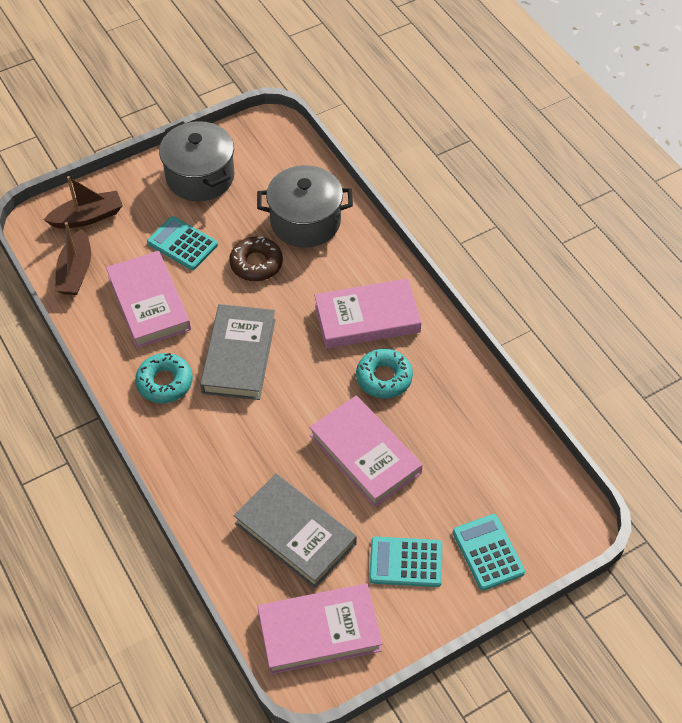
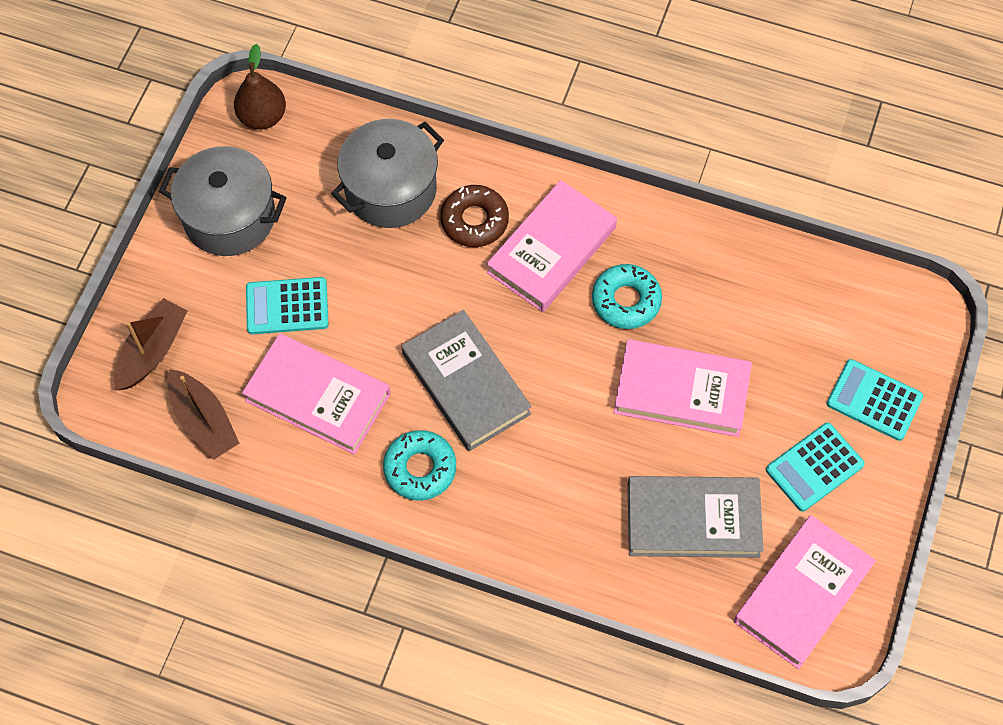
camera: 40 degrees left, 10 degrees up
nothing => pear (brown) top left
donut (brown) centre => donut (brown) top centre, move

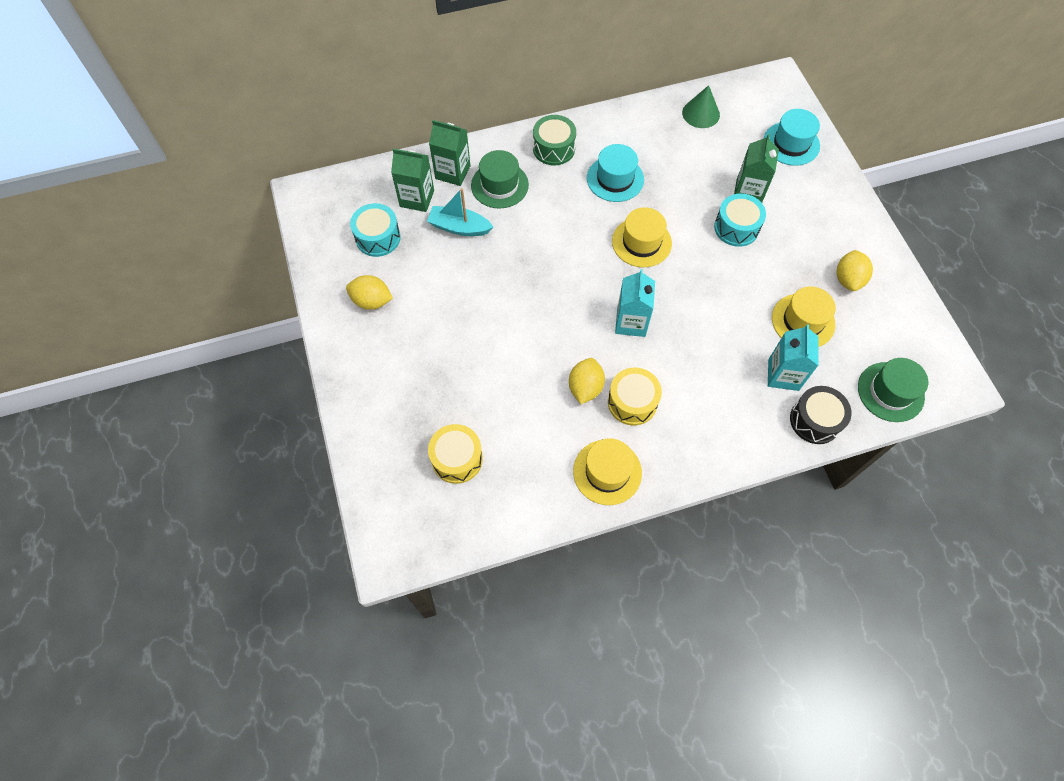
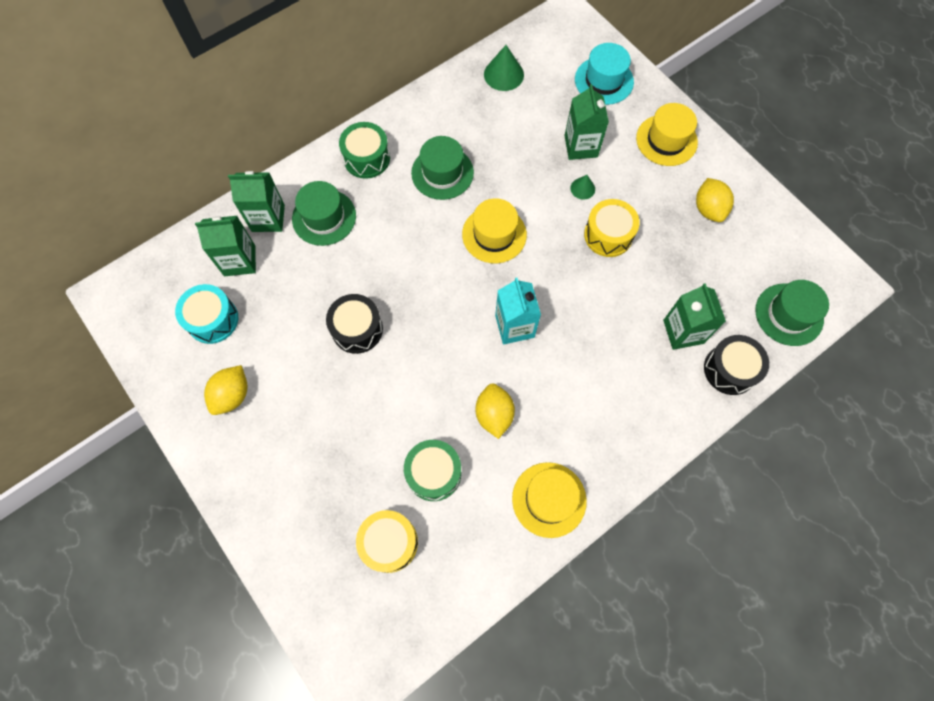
camera: 20 degrees left, 5 degrees up
lemon (yellow) (1st from left) centre => lemon (yellow) (1st from left) middle left, 60 degrees counterclockwise
nothing => drum (black) (1st from left) centre
nothing => drum (green) (2nd from left) bottom centre
hat (turquoise) (1st from left) top centre => hat (green) (2nd from left) top centre
drum (turquoise) (2nd from left) top right => cone (green) (2nd from left) top centre
drum (yellow) (2nd from left) centre => drum (yellow) (2nd from left) top centre, move
hat (yellow) (3rd from left) middle right => hat (yellow) (3rd from left) top right, move
carton (turquoise) (2nd from left) middle right => carton (green) (4th from left) middle right
boat (turquoise) top centre => nothing

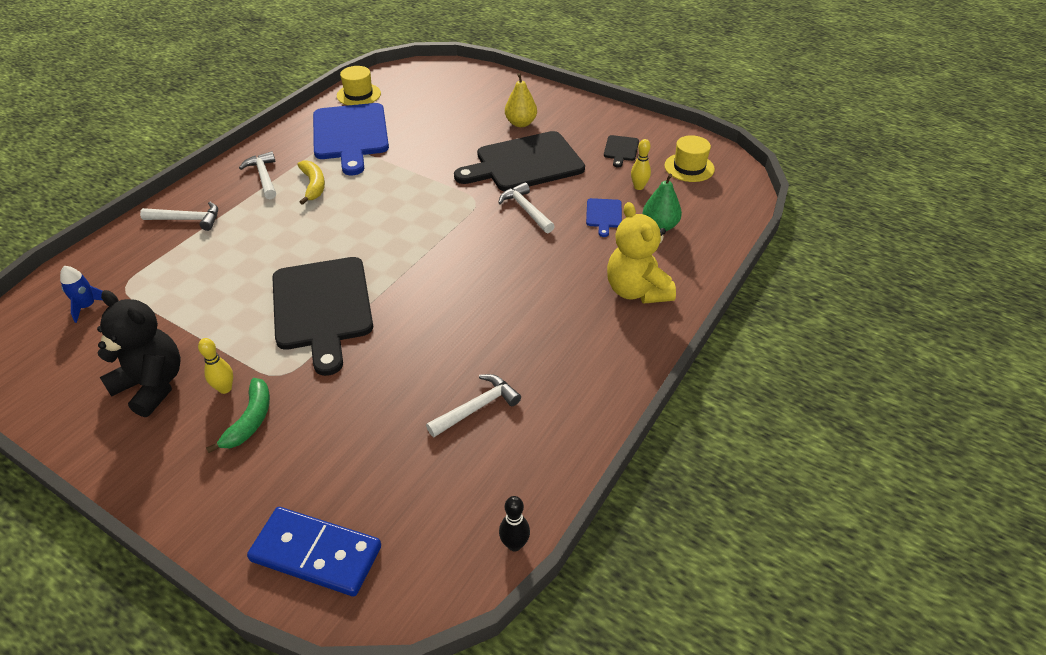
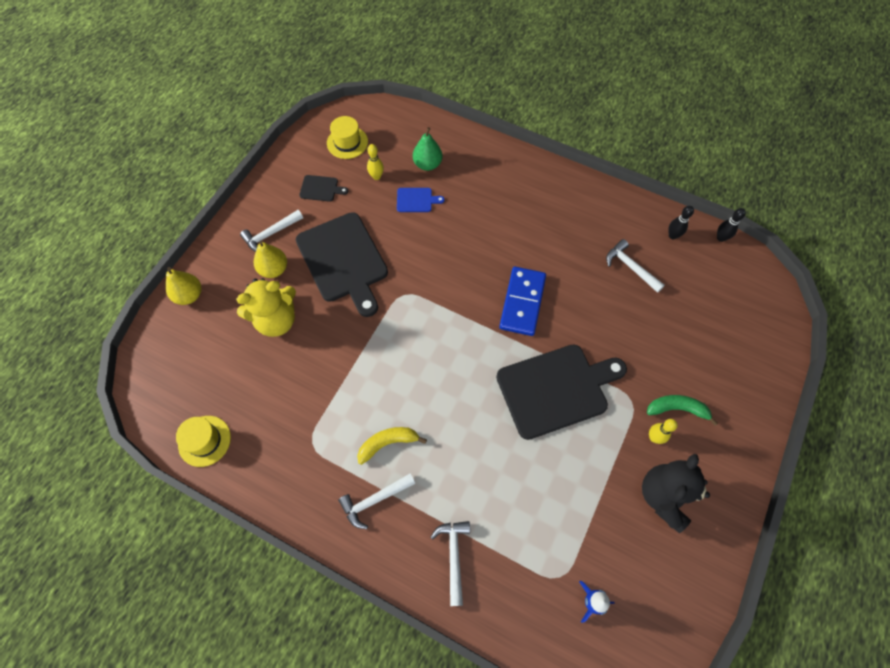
camera: 95 degrees left, 20 degrees up
nothing => pear (yellow) (1st from left) middle left
teddy bear (yellow) centre => teddy bear (yellow) middle left, move
hammer (white) (4th from left in the first image) top centre => hammer (white) (1st from left) middle left, move
domino (blue) bottom left => domino (blue) centre, move
nothing => bowling pin (black) (1st from left) top right
cutting board (blue) (1st from left) top centre => nothing

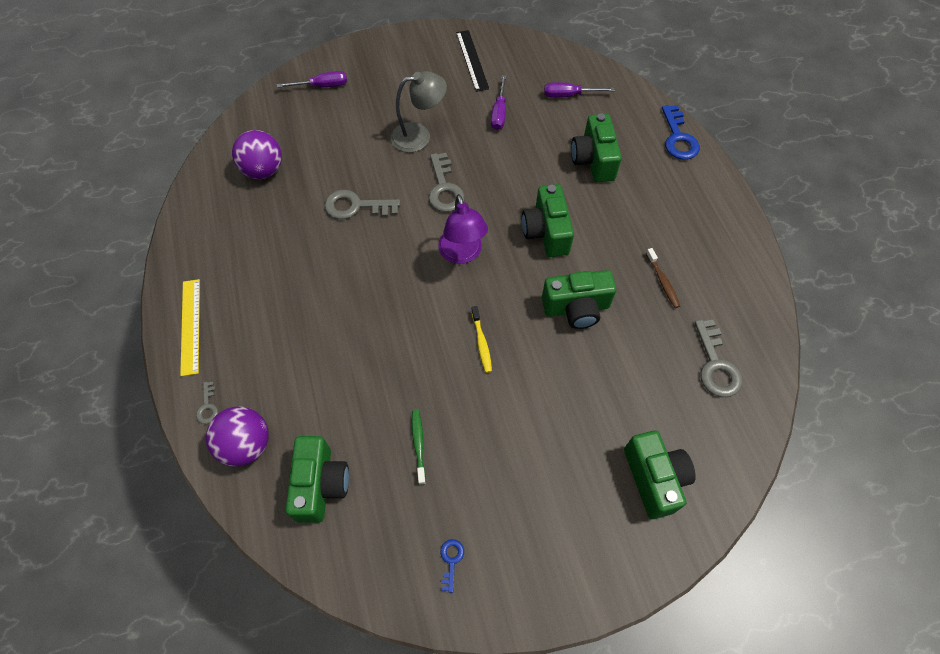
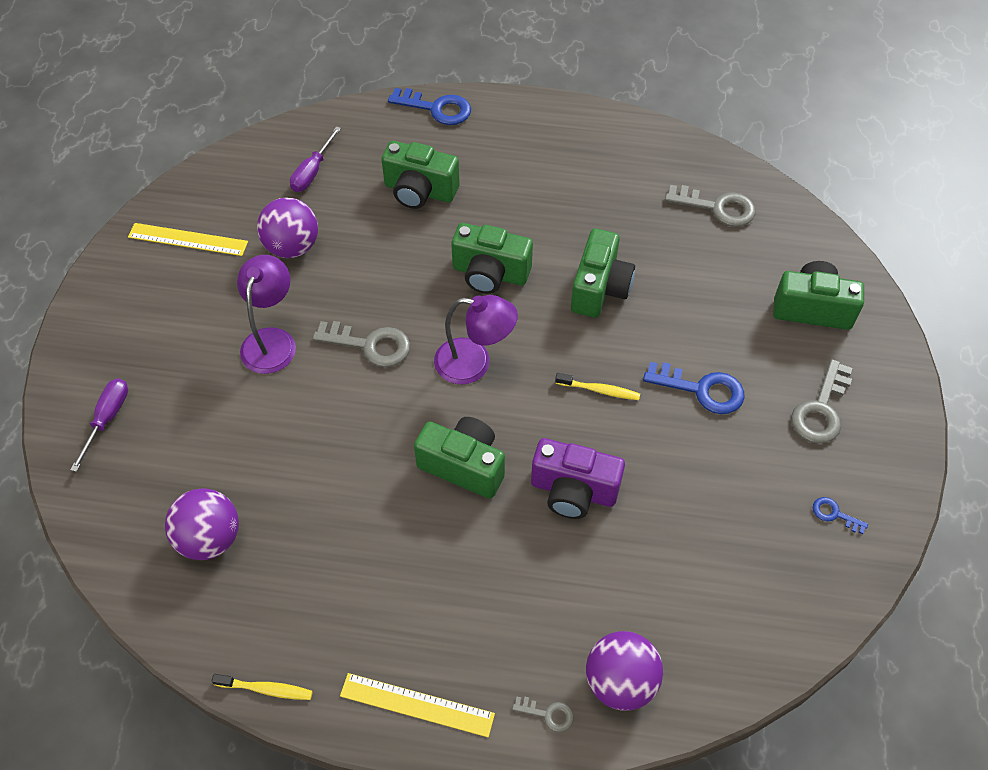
camera: 65 degrees left, 5 degrees down
ruler (black) top centre => ruler (yellow) (1st from left) top left
nothing => toothbrush (yellow) (1st from left) bottom left
lamp (grey) top centre => lamp (purple) (1st from left) middle left
screwdriver (purple) (2nd from left) top centre => ball (purple) (2nd from left) top left
camera (green) (1st from left in the first image) bottom centre => camera (green) (2nd from left) centre, move
nothing => camera (purple) centre
nothing => key (blue) (2nd from left) middle right
key (grey) (2nd from left in the first image) top centre => key (grey) (4th from left) middle right, move
toothbrush (green) bottom centre => nothing
toothbrush (brown) middle right => nothing

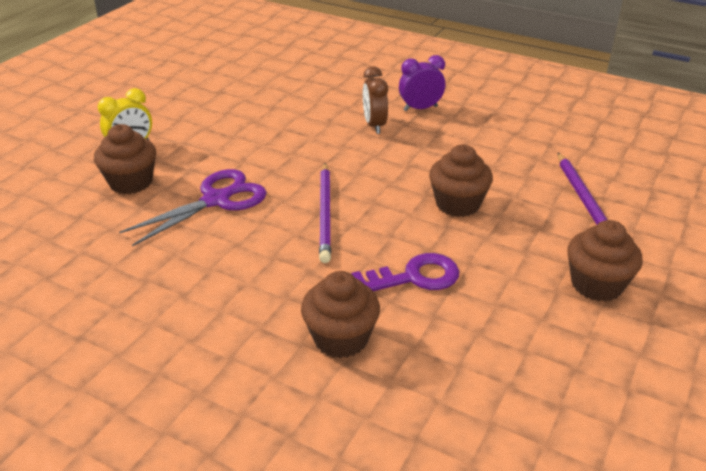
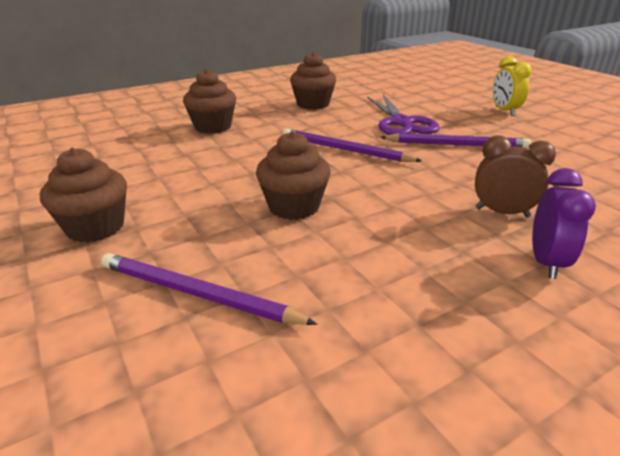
camera: 120 degrees right, 5 degrees down
cupcake (brown) (1st from left in the first image) middle left => cupcake (brown) (4th from left) top centre, move
nothing => pencil (purple) (3rd from left) top right
key (purple) centre => nothing

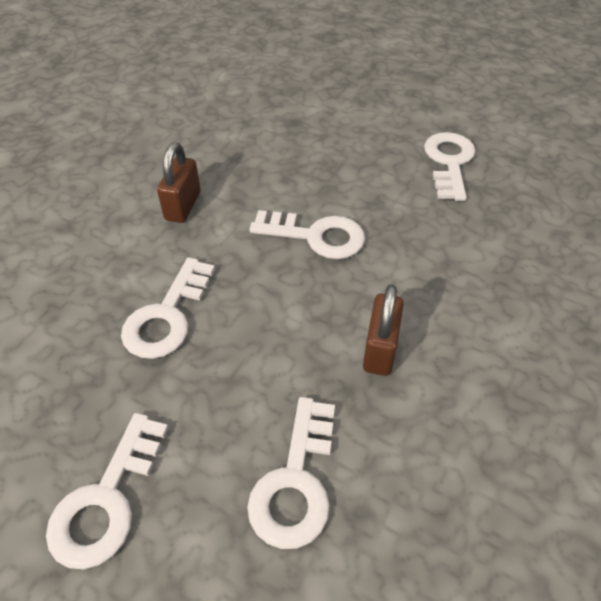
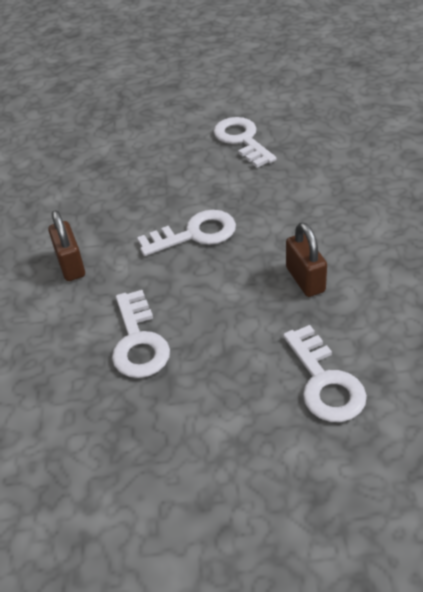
camera: 30 degrees left, 5 degrees down
key (white) (1st from left) bottom left => nothing

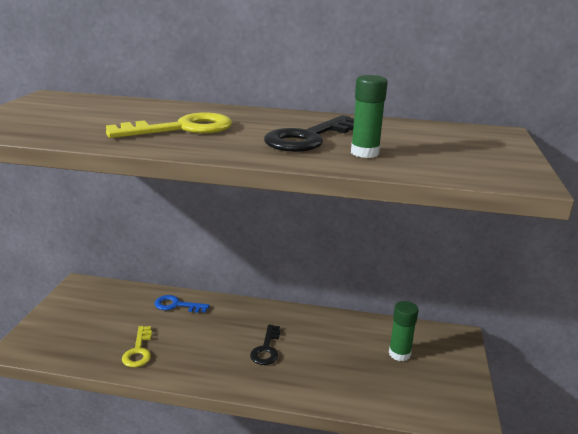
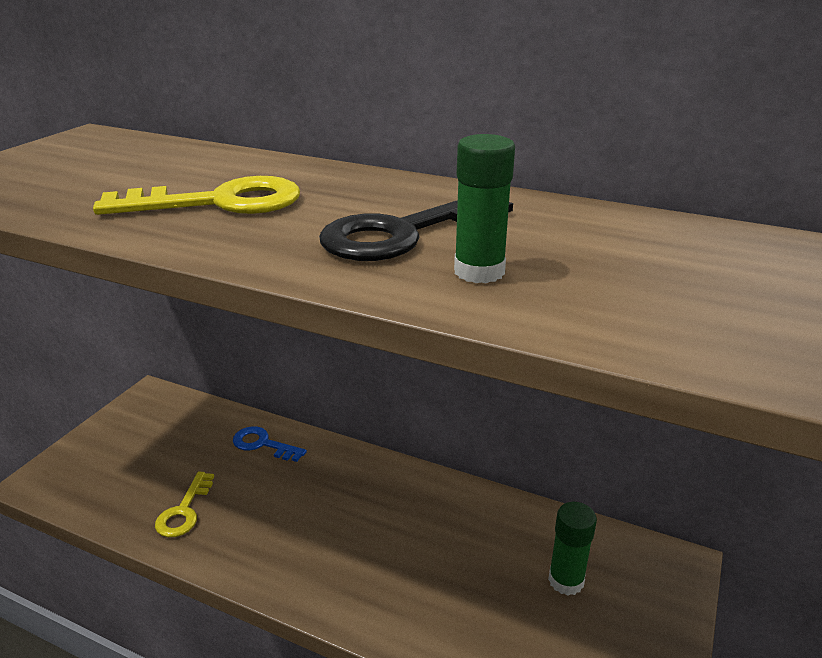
camera: 15 degrees right, 5 degrees up
key (black) (1st from left) bottom centre => nothing

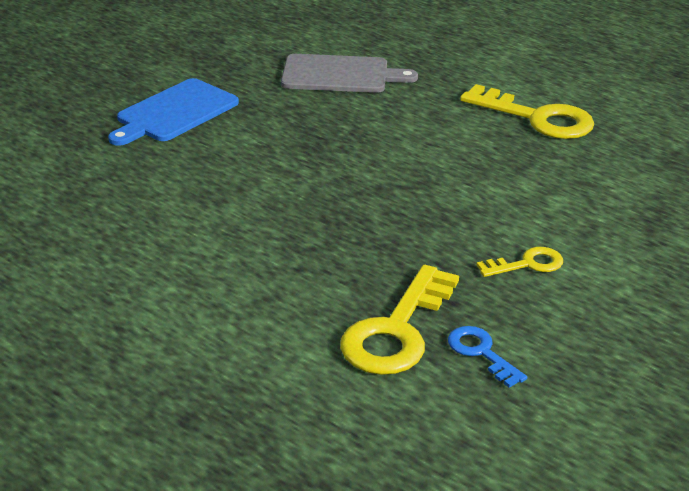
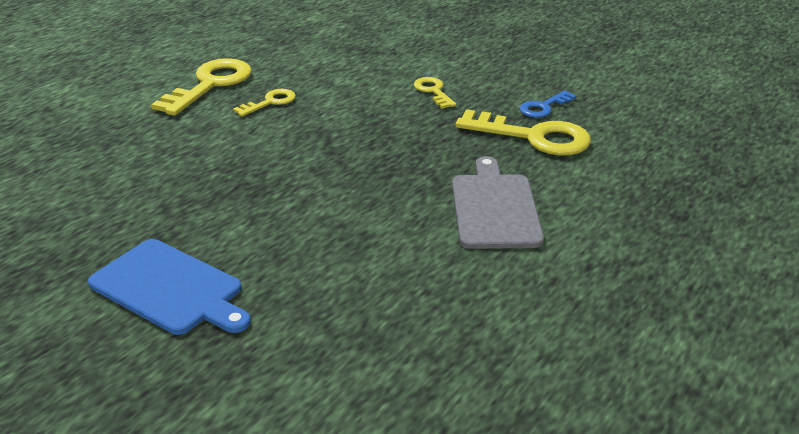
camera: 95 degrees left, 0 degrees up
nothing => key (yellow) (2nd from left) top left
cutting board (grey) top centre => cutting board (grey) centre, move

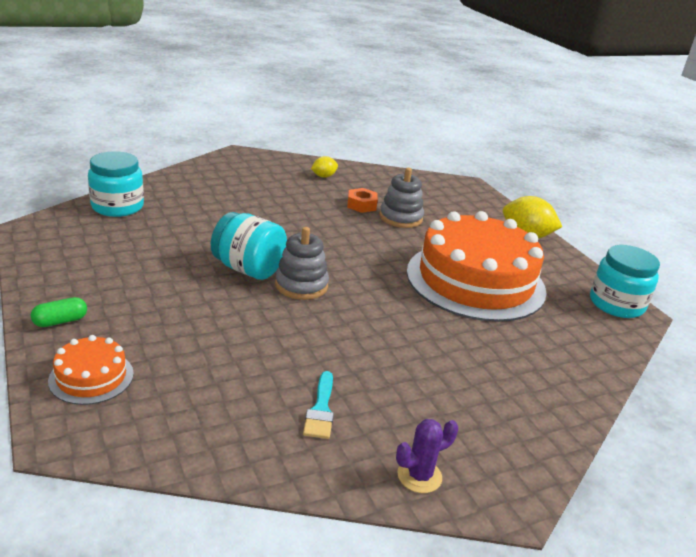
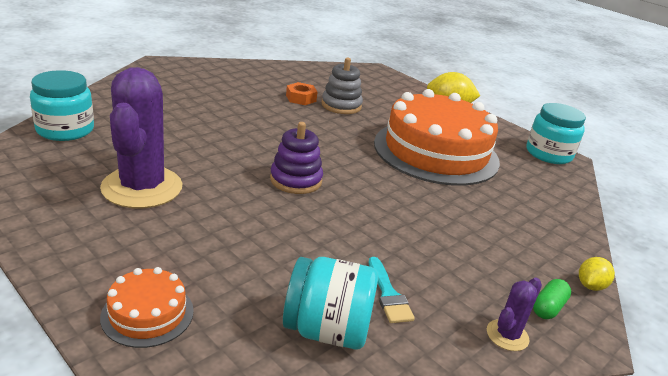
camera: 20 degrees left, 0 degrees up
nothing => cactus (purple) (1st from left) middle left
stacking toy (grey) (1st from left) centre => stacking toy (purple) centre
jar (turquoise) (2nd from left) centre => jar (turquoise) (2nd from left) bottom centre, move
capsule (green) middle left => capsule (green) bottom right, move
lemon (yellow) (1st from left in the first image) top centre => lemon (yellow) (2nd from left) bottom right, move

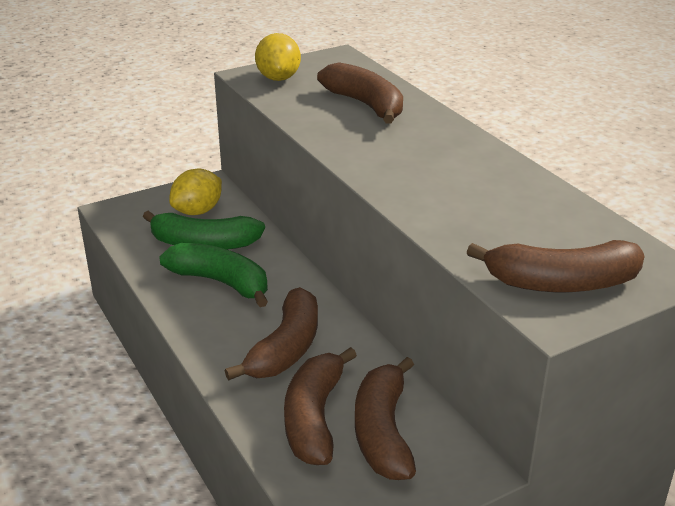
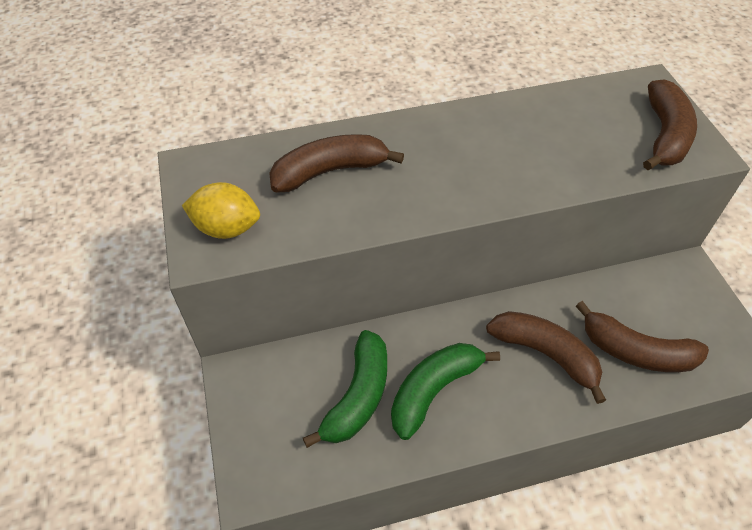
camera: 75 degrees left, 20 degrees up
lemon (yellow) (1st from left) middle left => nothing
banana (brown) (4th from left) bottom centre => nothing

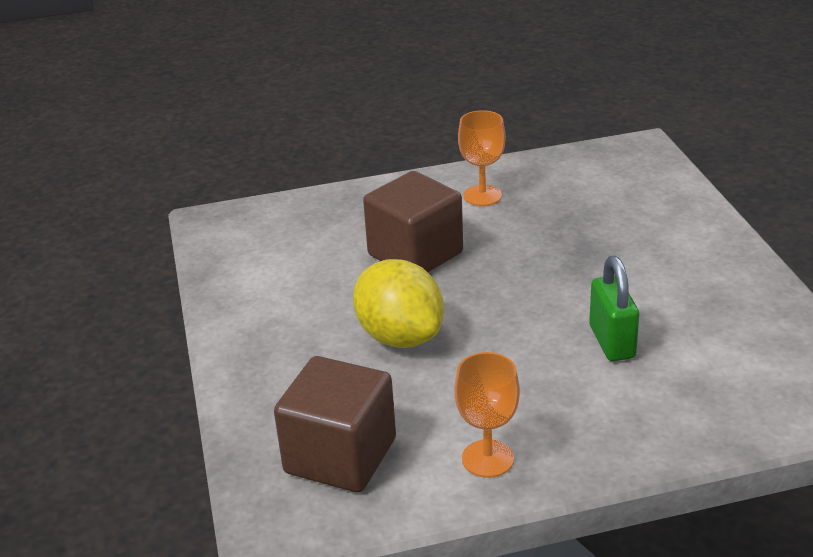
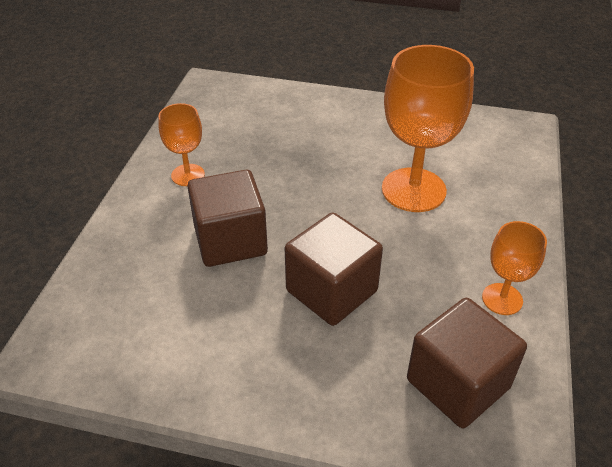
camera: 65 degrees left, 10 degrees up
lemon (yellow) centre => cube (brown) (2nd from left) centre
padlock (green) middle right => goblet (orange) (2nd from left) top right

